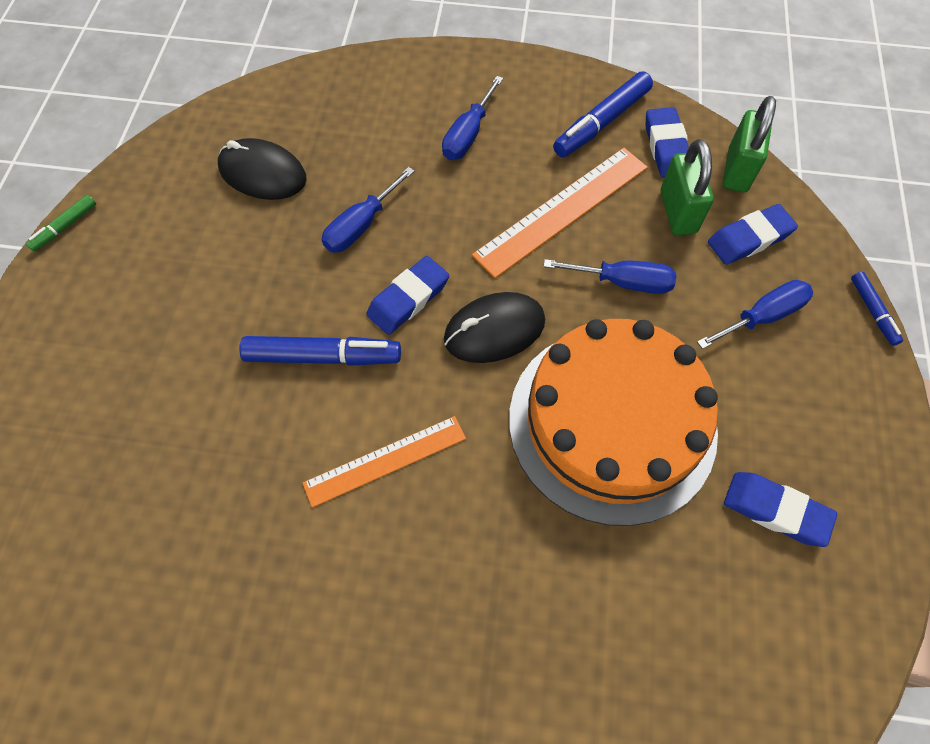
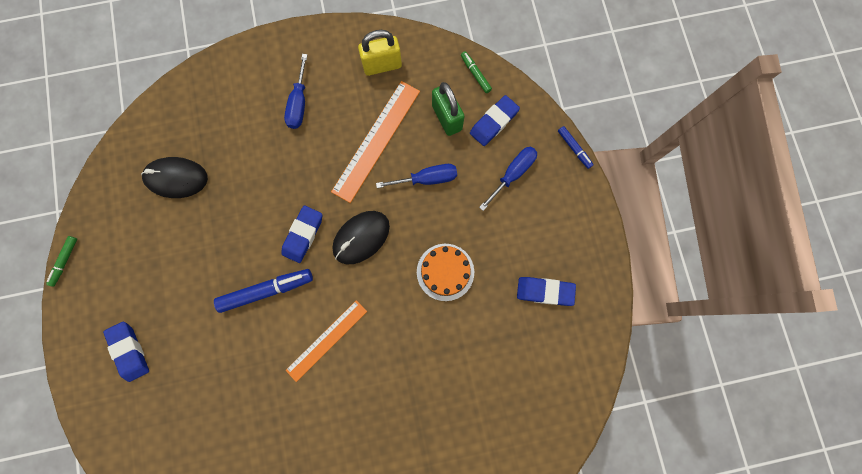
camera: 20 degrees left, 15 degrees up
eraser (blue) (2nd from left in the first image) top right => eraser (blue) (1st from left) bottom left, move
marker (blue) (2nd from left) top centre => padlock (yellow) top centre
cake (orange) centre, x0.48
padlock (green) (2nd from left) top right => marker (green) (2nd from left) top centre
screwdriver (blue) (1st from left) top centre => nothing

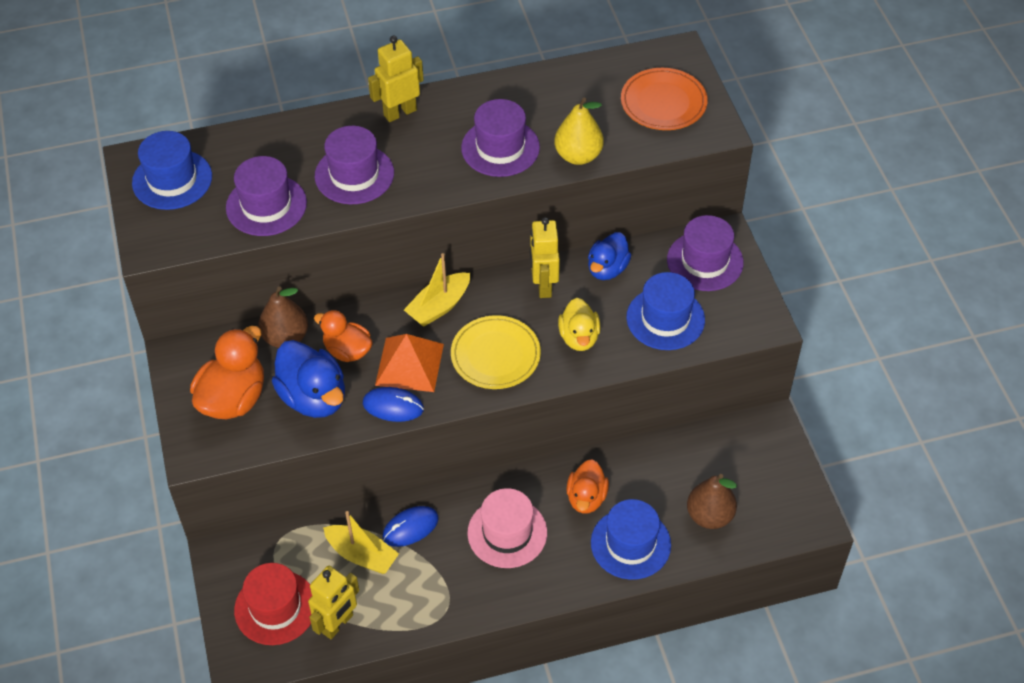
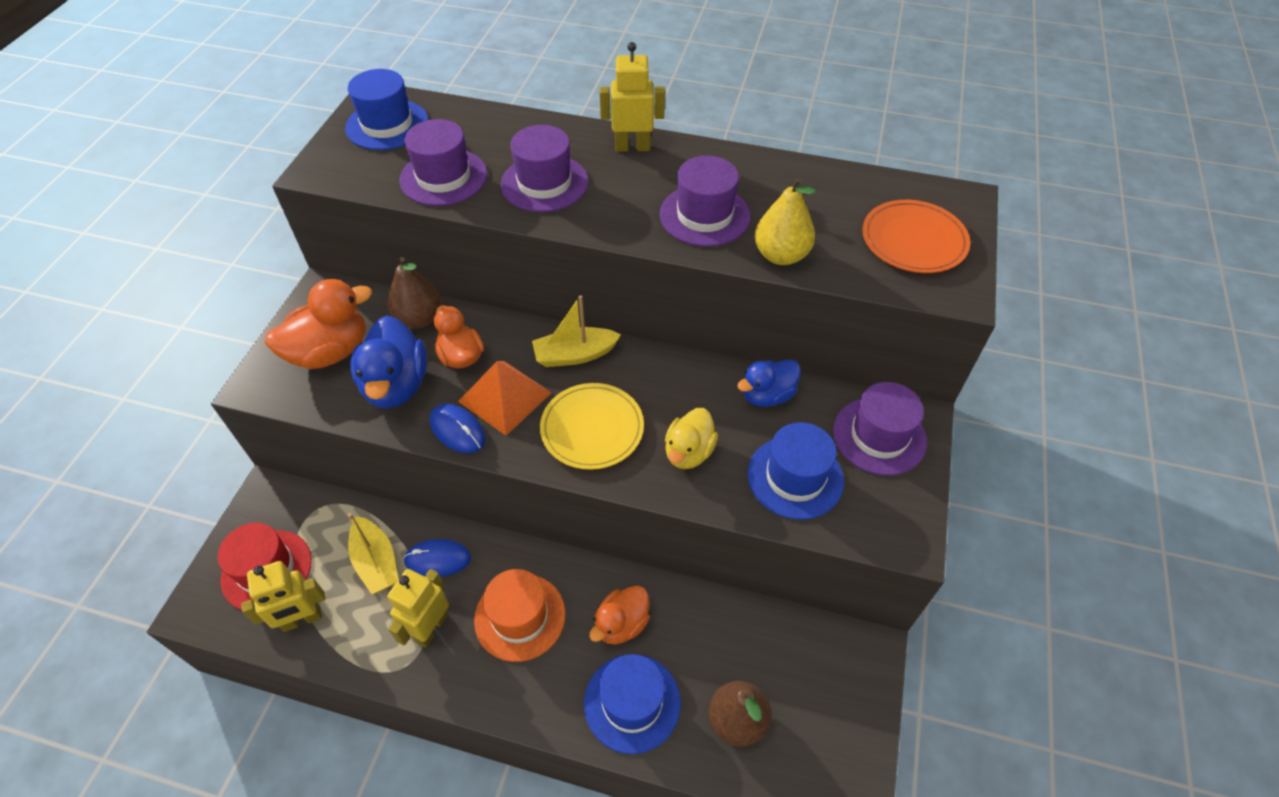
camera: 30 degrees right, 0 degrees up
robot (yellow) (3rd from left in the first image) centre => robot (yellow) (2nd from left) bottom left, move
hat (pink) bottom centre => hat (orange) bottom centre

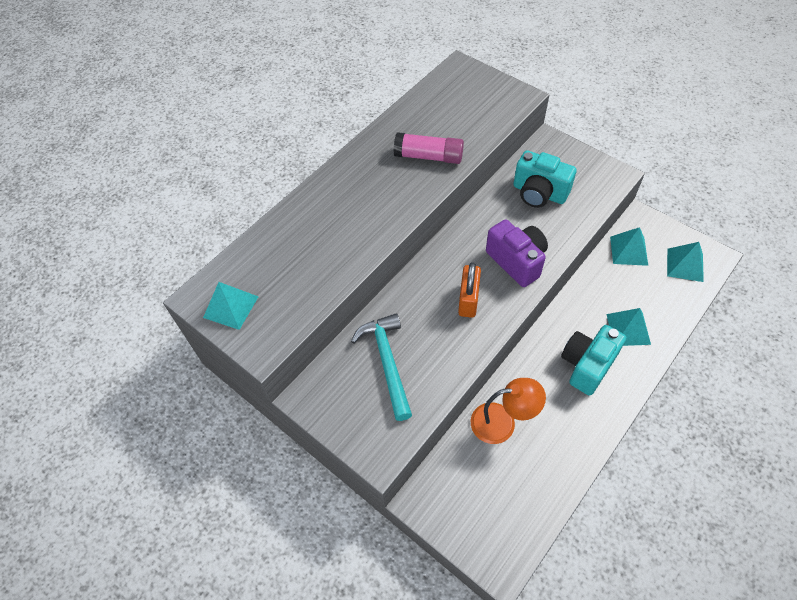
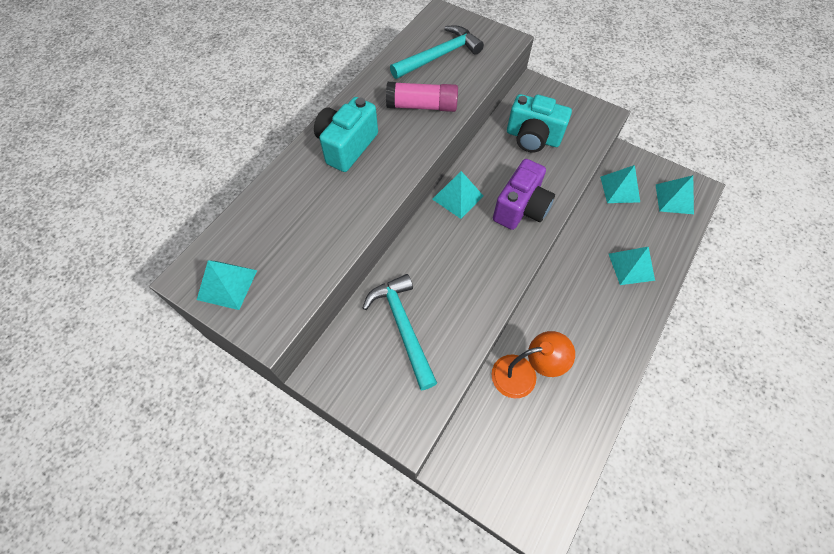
camera: 10 degrees left, 5 degrees up
camera (turquoise) (2nd from left in the first image) middle right => camera (turquoise) (1st from left) top centre, move
nothing => hammer (turquoise) (2nd from left) top centre
nothing => pyramid (turquoise) (2nd from left) centre
camera (purple) centre, 75 degrees clockwise
padlock (orange) centre => nothing

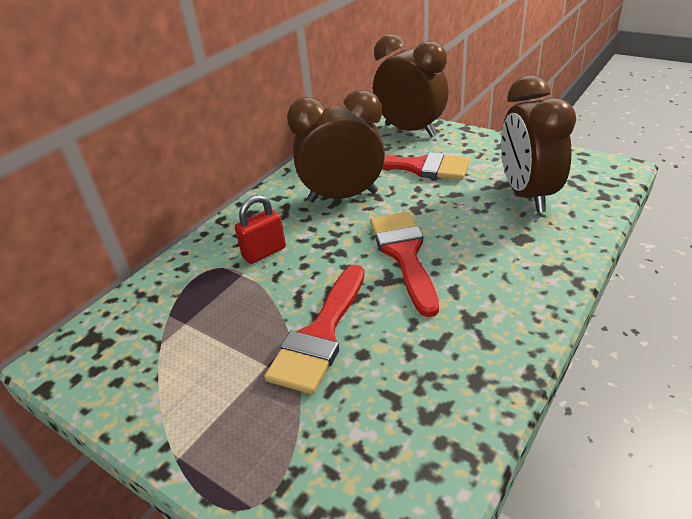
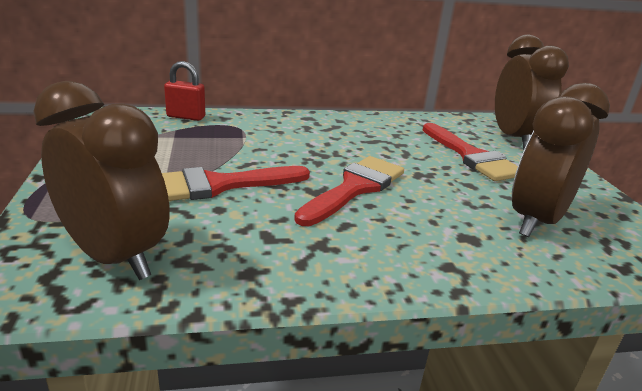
camera: 40 degrees right, 10 degrees down
clock (brown) (1st from left) top centre => clock (brown) (1st from left) middle left, move
padlock (red) centre => padlock (red) top left, move

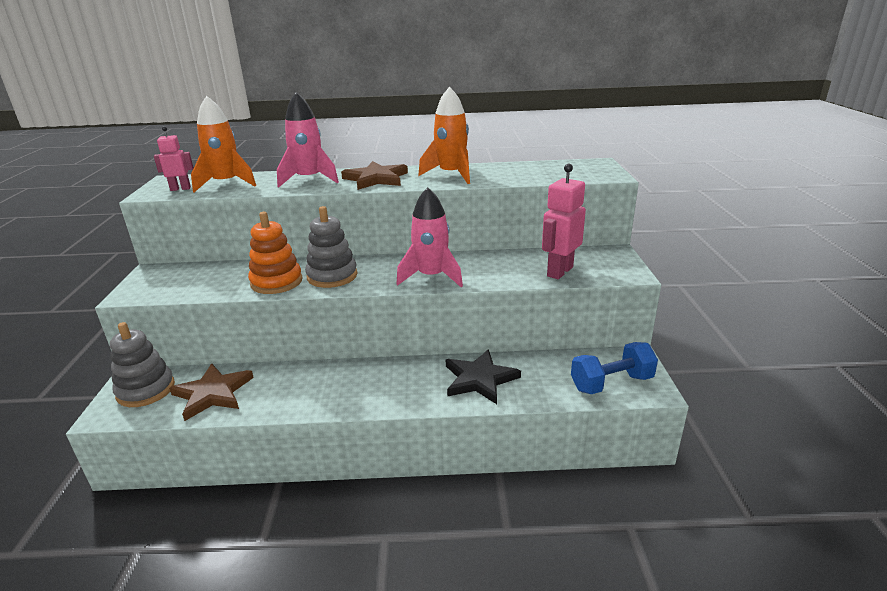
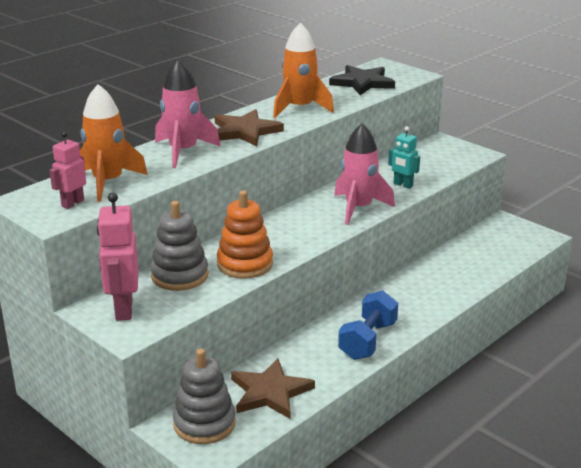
camera: 45 degrees left, 0 degrees up
robot (pink) (2nd from left) centre => robot (pink) (2nd from left) middle left, move
stacking toy (grey) (2nd from left in the first image) centre => stacking toy (grey) (1st from left) middle left, move
star (black) centre => star (black) top centre, move
dumbbell (blue) middle right => dumbbell (blue) bottom centre, move
nothing => robot (turquoise) middle right

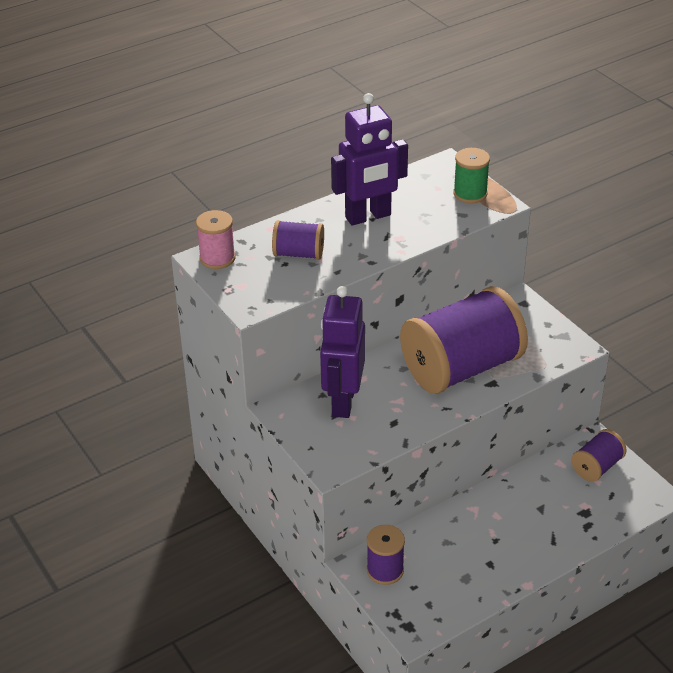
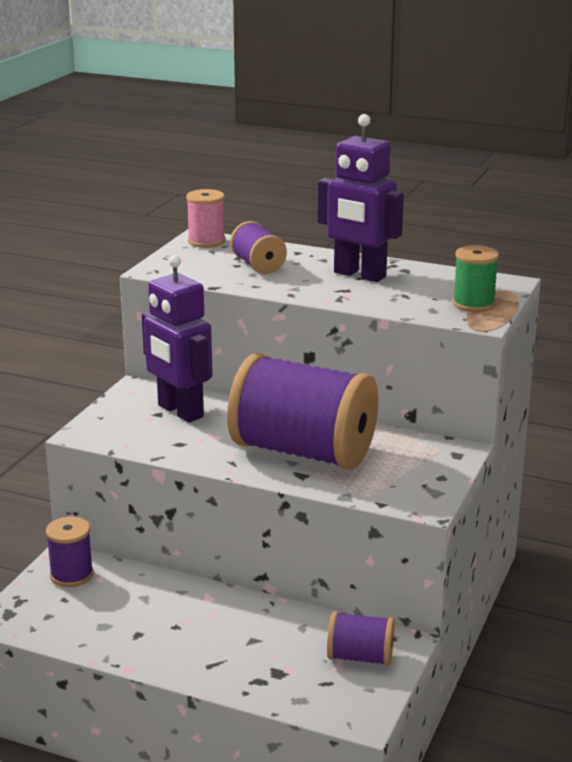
camera: 55 degrees right, 15 degrees down
robot (purple) (1st from left) centre => robot (purple) (1st from left) middle left, 105 degrees counterclockwise

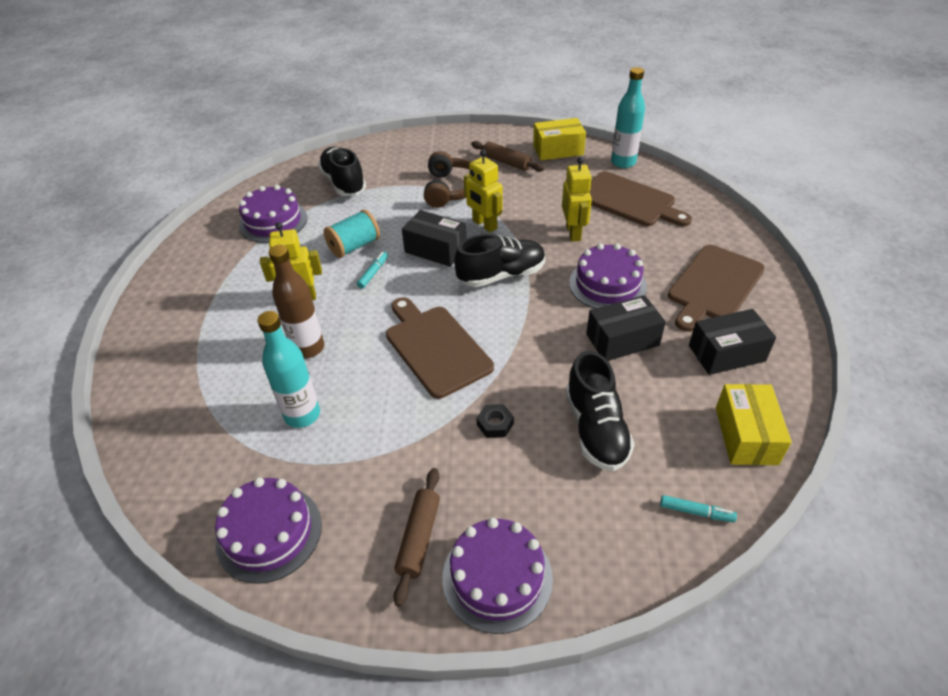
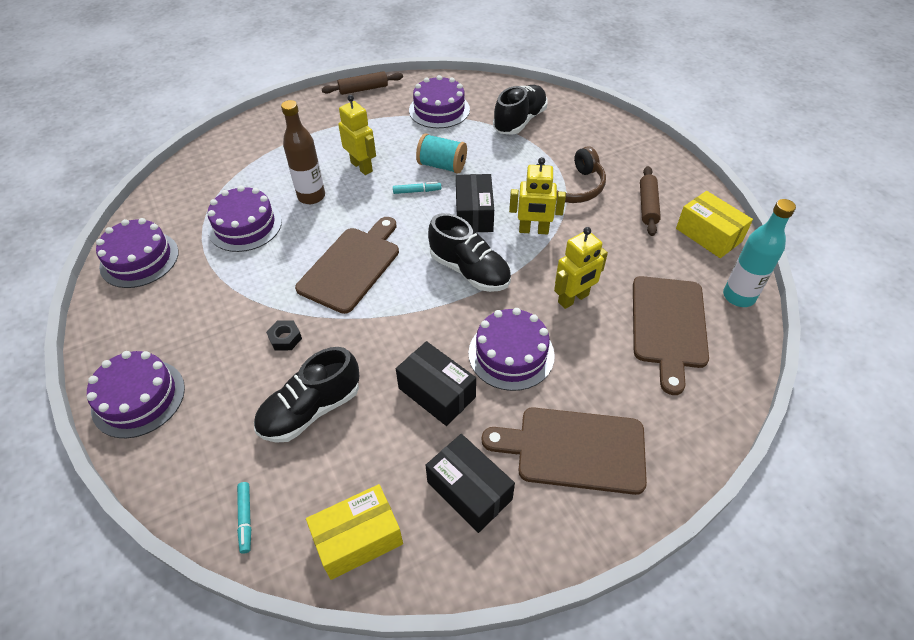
camera: 60 degrees right, 5 degrees up
bottle (turquoise) (1st from left) middle left => cake (purple) (3rd from left) middle left
rolling pin (brown) (1st from left) bottom centre => rolling pin (brown) (1st from left) top centre, move
robot (yellow) (2nd from left) top centre, 105 degrees counterclockwise

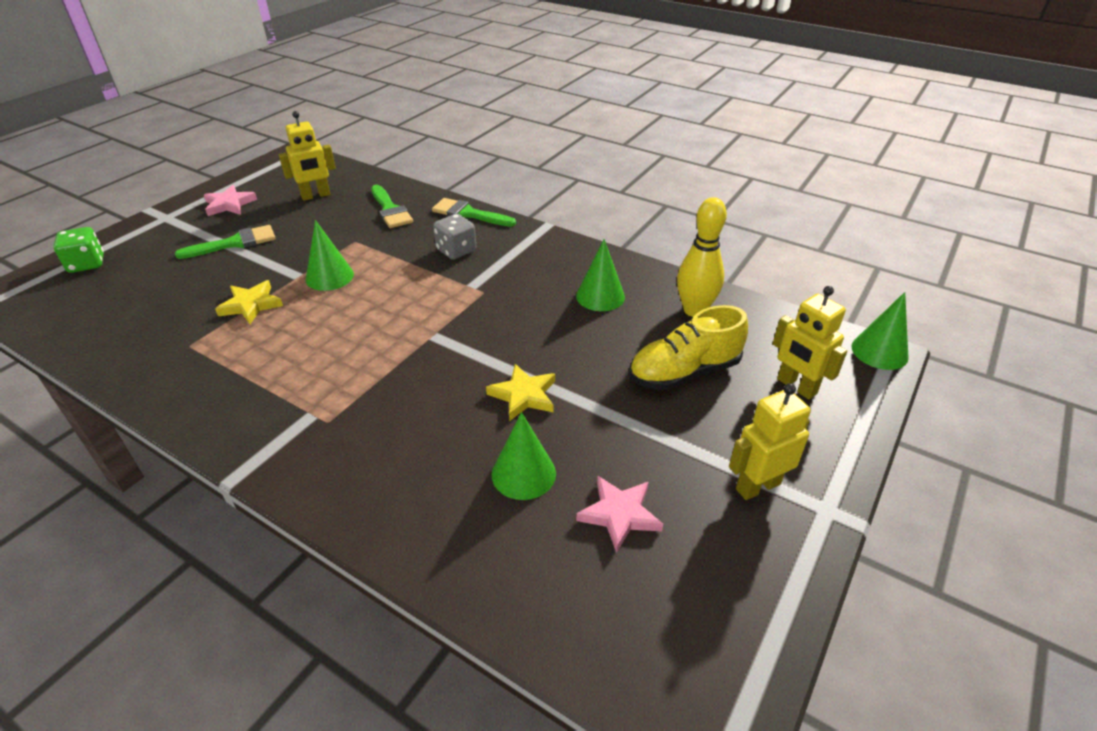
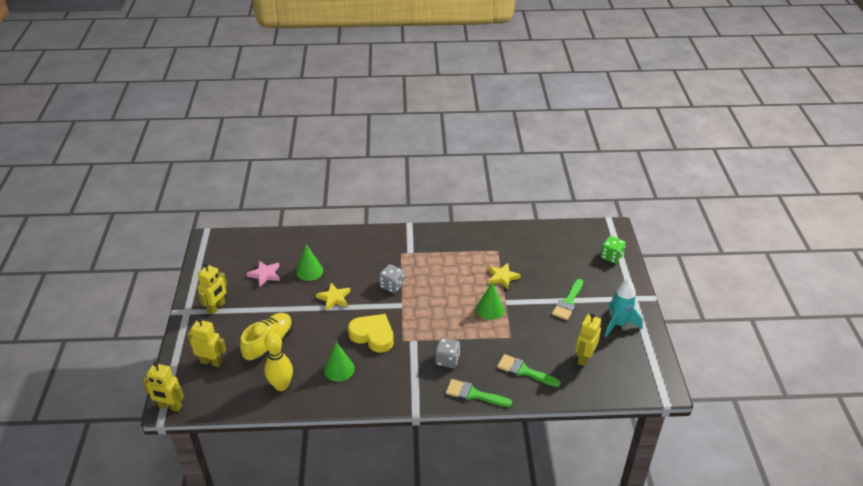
camera: 145 degrees right, 0 degrees up
cone (green) (4th from left) middle right => robot (yellow) (1st from left) bottom left
nothing => heart (yellow) bottom centre
nothing => dice (grey) (1st from left) centre
brush (green) (3rd from left in the first image) top centre => brush (green) (1st from left) bottom centre, 150 degrees counterclockwise
star (pink) (1st from left) top left => rocket (turquoise) middle right

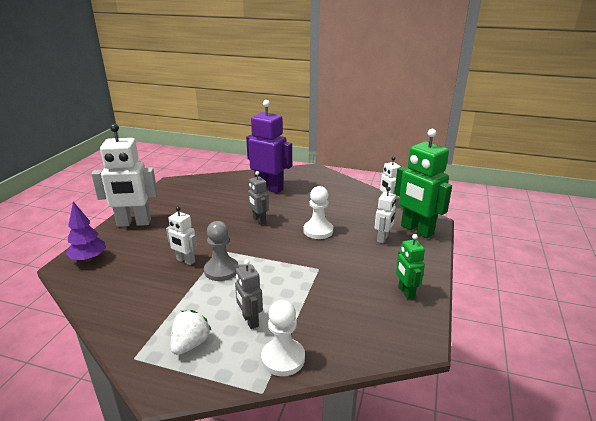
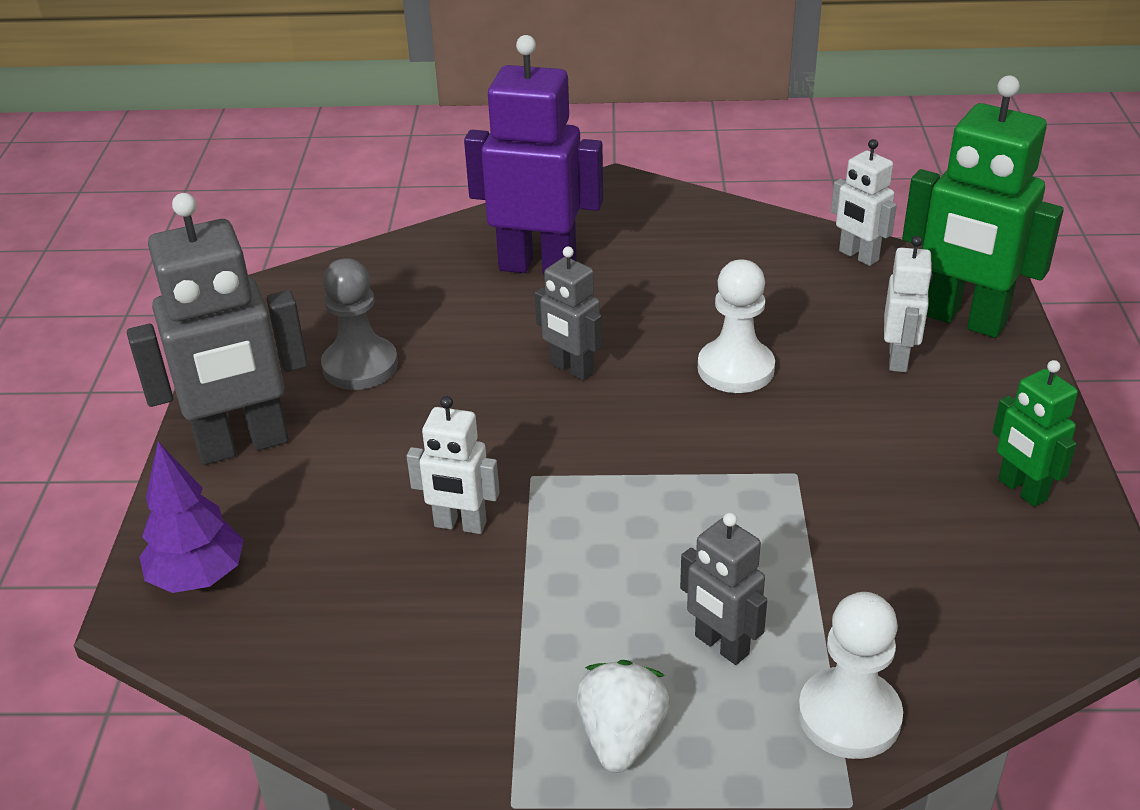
camera: 15 degrees left, 10 degrees up
robot (white) (1st from left) middle left => robot (grey) (1st from left) middle left
pawn (grey) centre => pawn (grey) middle left, move

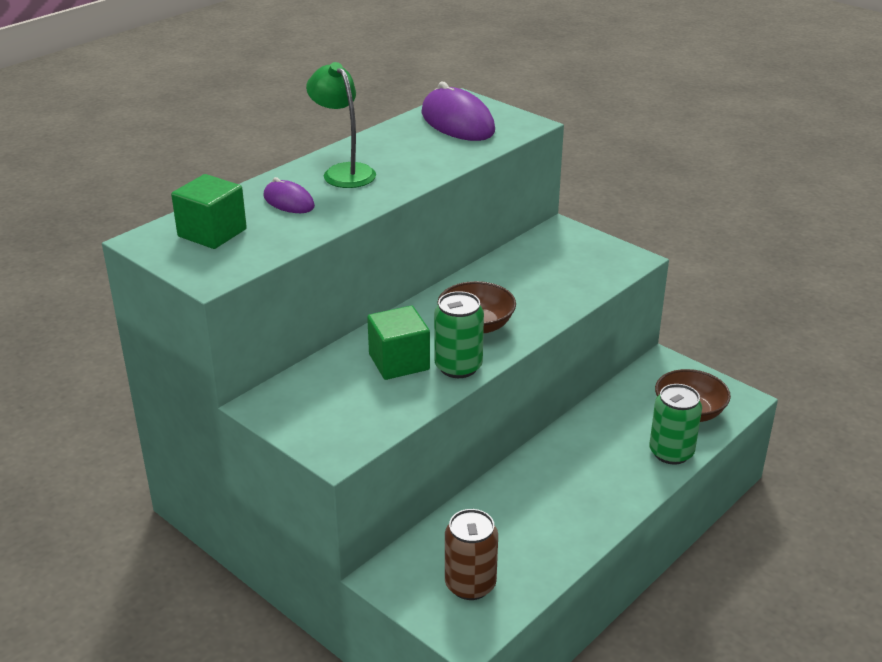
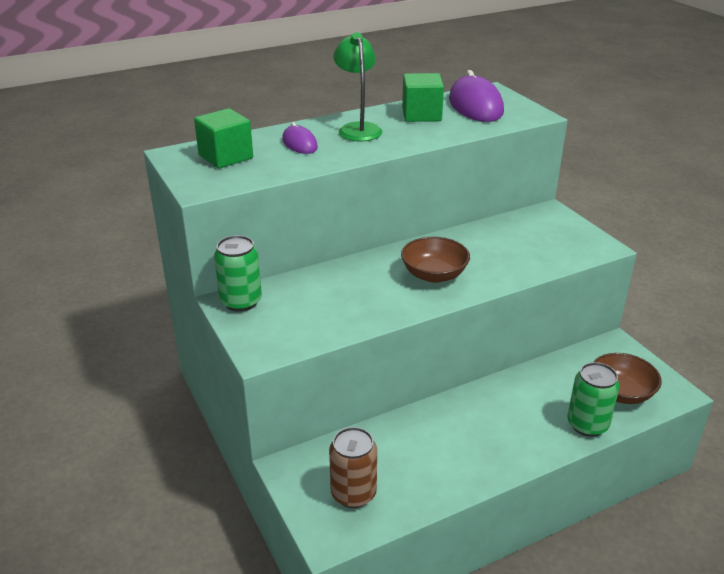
camera: 20 degrees right, 0 degrees up
can (green) (1st from left) centre => can (green) (1st from left) middle left, move
cube (green) (2nd from left) centre => cube (green) (2nd from left) top centre, move

